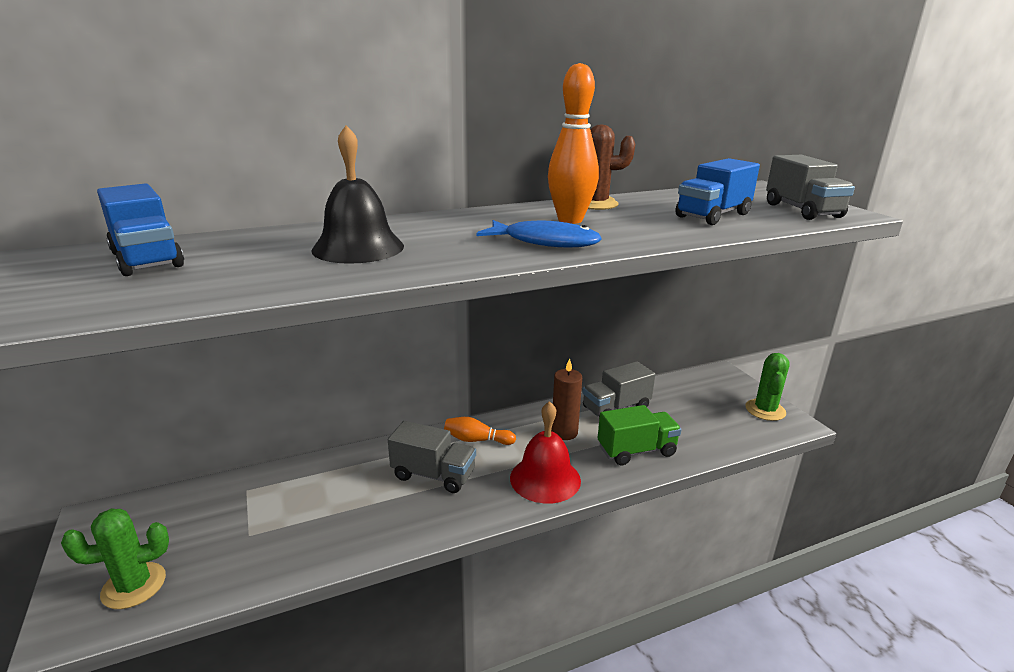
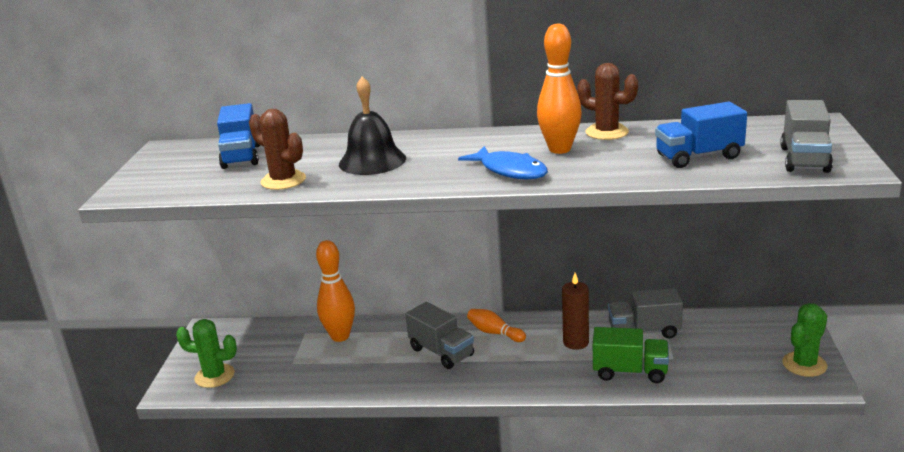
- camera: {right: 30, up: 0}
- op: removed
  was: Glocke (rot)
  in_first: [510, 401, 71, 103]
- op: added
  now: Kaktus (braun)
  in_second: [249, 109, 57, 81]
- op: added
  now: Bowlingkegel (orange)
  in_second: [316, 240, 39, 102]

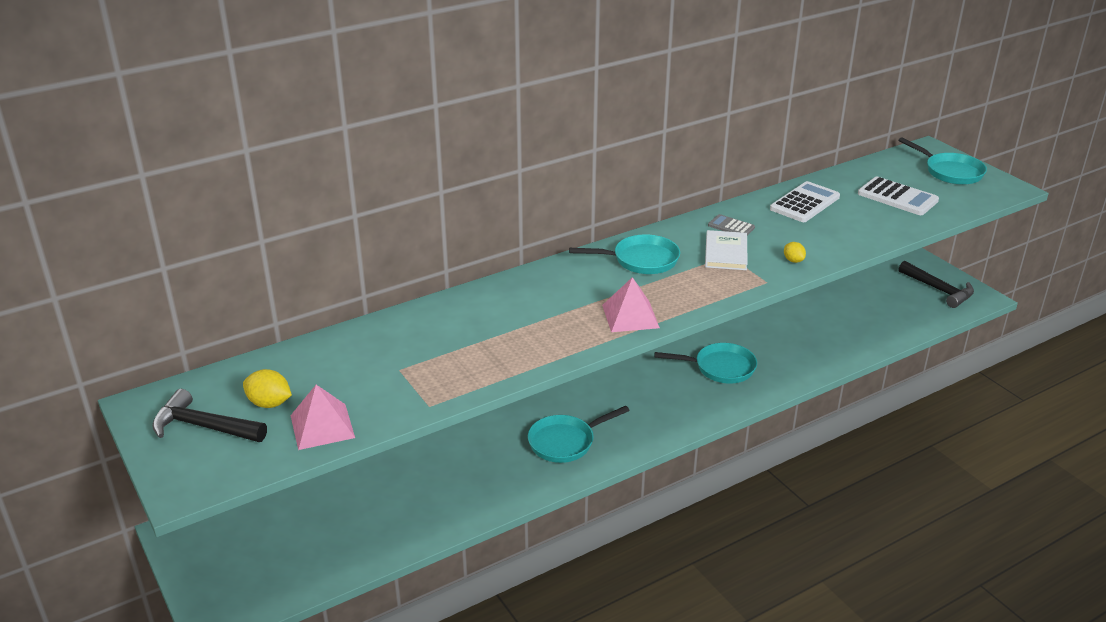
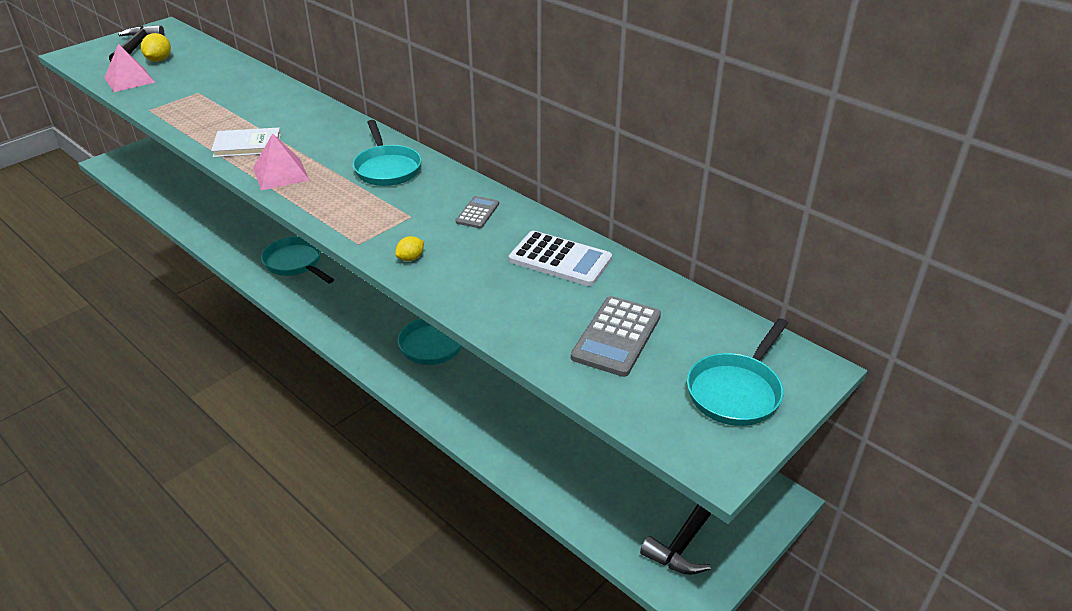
- camera: {right: 75, up: 5}
- op: moved
  was: Buch (weiß)
  in_first: [705, 230, 43, 40]
  in_second: [211, 128, 70, 29]
- op: recoloured
  was: Taschenrechner (weiß)
  now: Taschenrechner (grau)
  in_first: [858, 177, 81, 38]
  in_second: [571, 296, 90, 81]

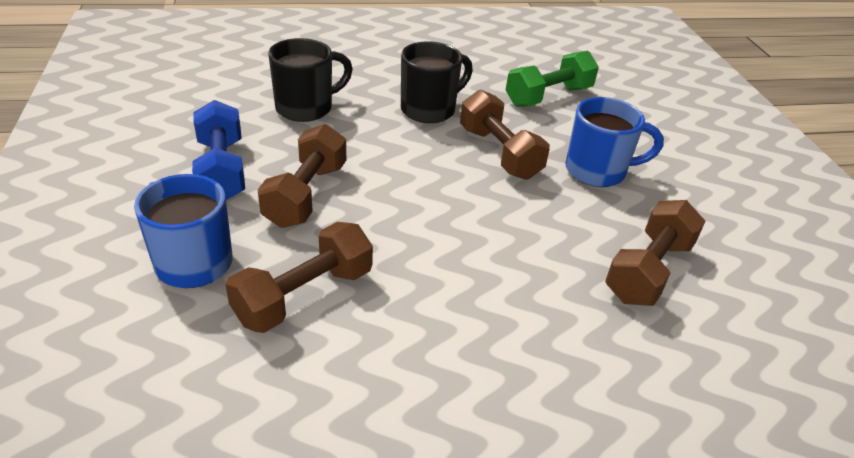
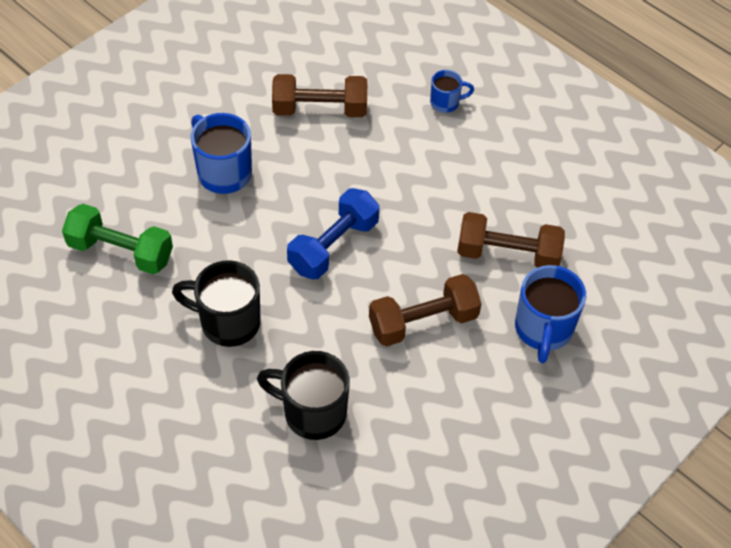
- camera: {right: -125, up: 15}
- op: moved
  was: Hantel (blau)
  in_first: [192, 100, 53, 100]
  in_second: [287, 188, 93, 91]
- op: removed
  was: Hantel (braun)
  in_first: [460, 90, 90, 90]
- op: added
  now: Tasse (blau)
  in_second: [430, 70, 44, 43]

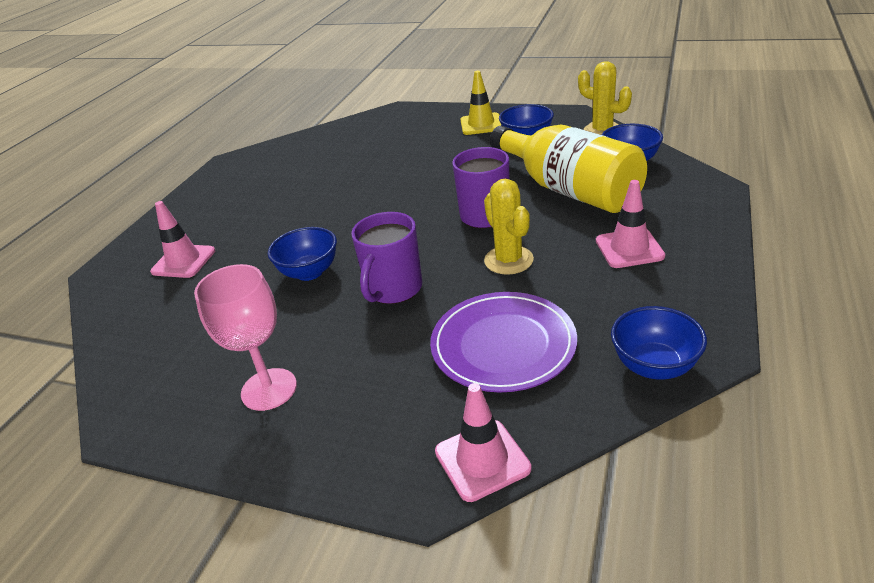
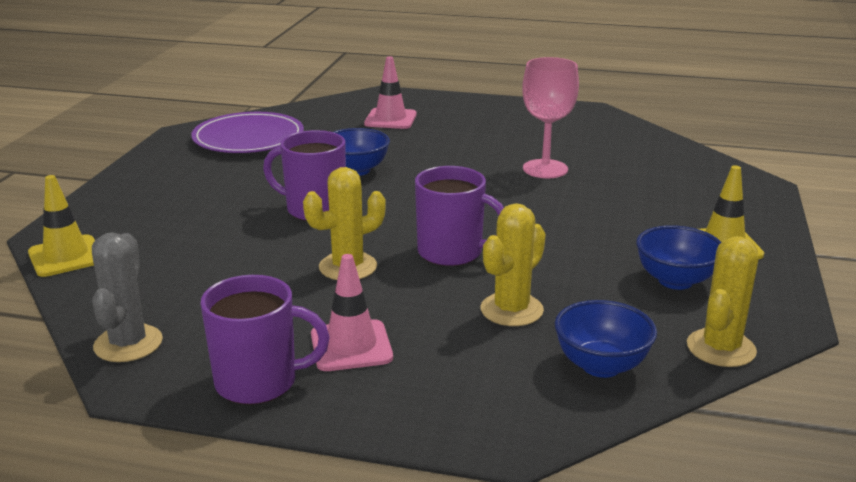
- camera: {right: 80, up: -10}
- op: moved
  was: Kelch (rosa)
  in_first: [194, 264, 103, 147]
  in_second: [522, 57, 57, 121]
- op: moved
  was: Teller (lila)
  in_first: [430, 292, 147, 100]
  in_second: [191, 112, 113, 41]
- op: recoloured
  was: Leitkegel (rosa)
  now: Leitkegel (gelb)
  in_first: [435, 383, 97, 119]
  in_second: [28, 175, 67, 102]
- op: replaced
  was: Flasche (gelb)
  now: Kaktus (gelb)
  in_first: [490, 125, 157, 88]
  in_second: [480, 203, 66, 123]
- op: replaced
  was: Schüssel (blau)
  now: Kaktus (grau)
  in_first: [611, 306, 96, 74]
  in_second: [92, 232, 71, 130]
- op: added
  now: Tasse (lila)
  in_second: [201, 275, 129, 130]

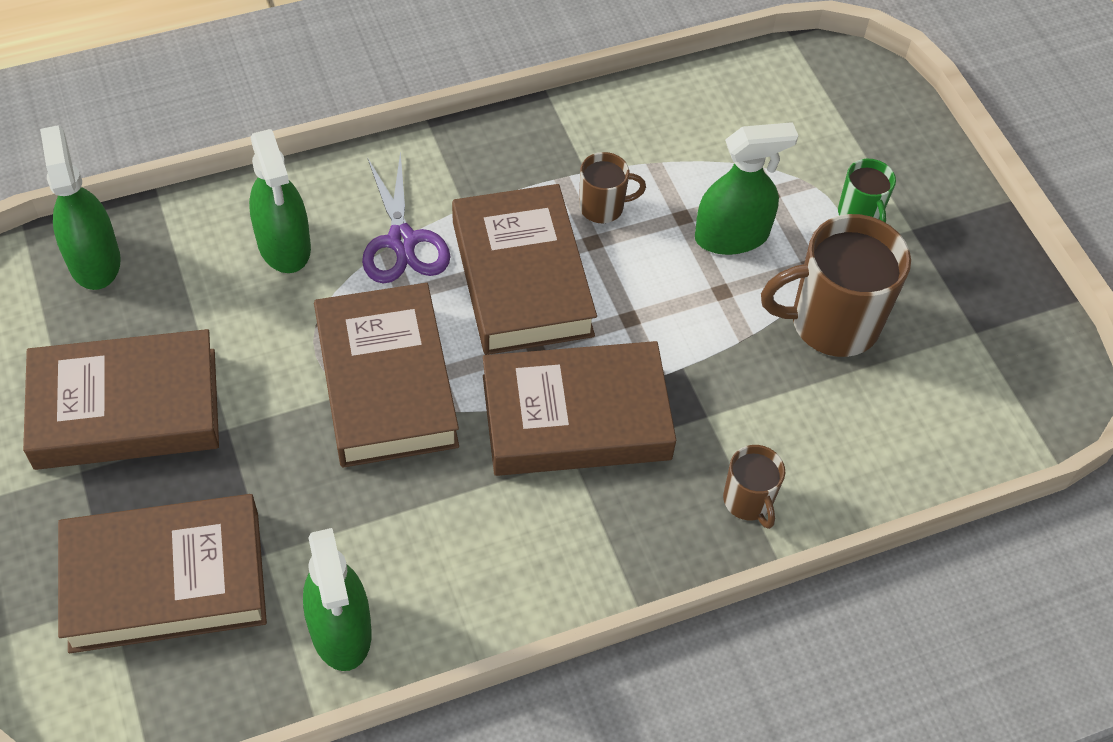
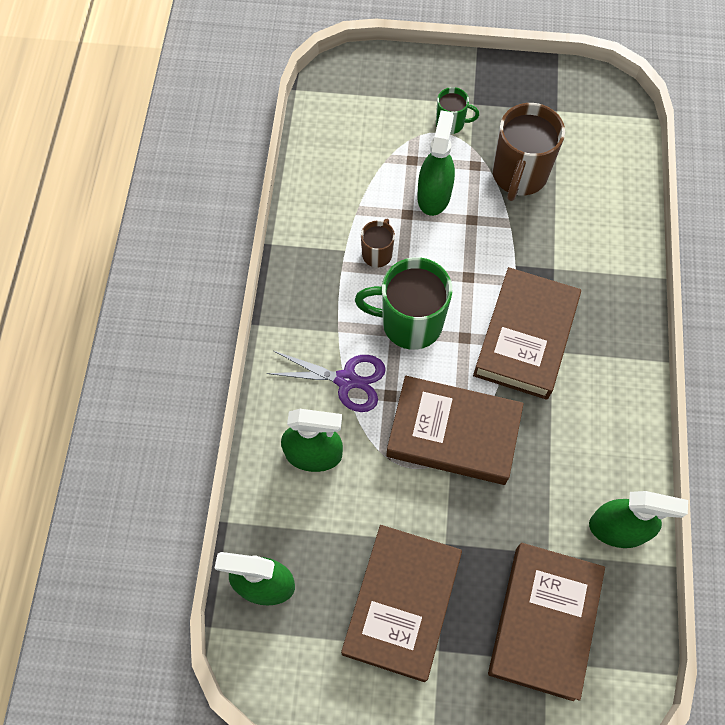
- camera: {right: -60, up: 10}
- op: replaced
  was: Buch (braun)
  now: Tasse (grün)
  in_first: [452, 184, 145, 171]
  in_second: [355, 257, 97, 93]
- op: removed
  was: Tasse (braun)
  in_first: [723, 445, 62, 84]

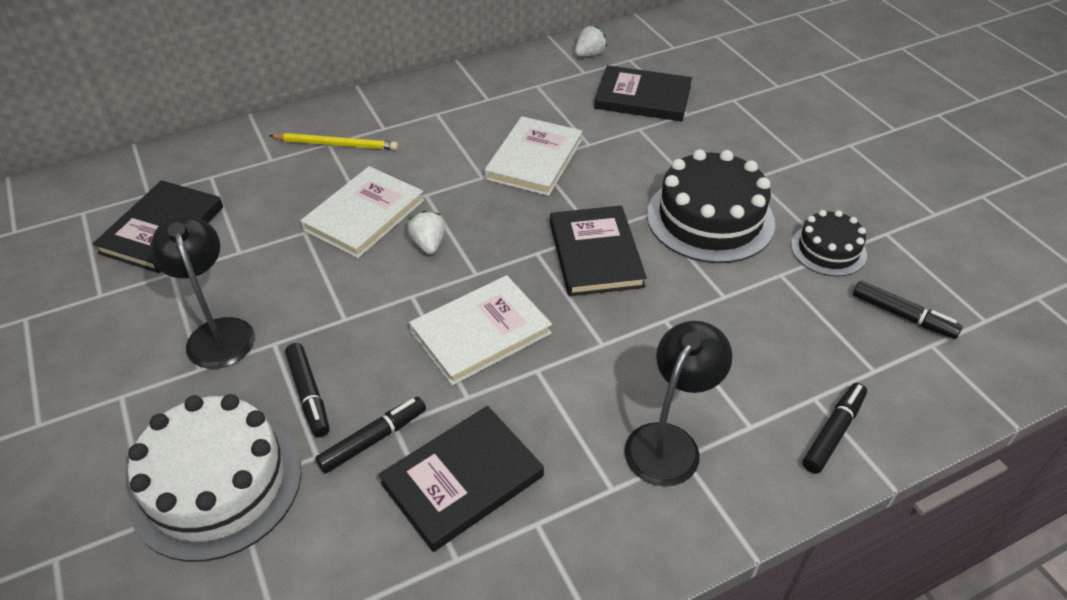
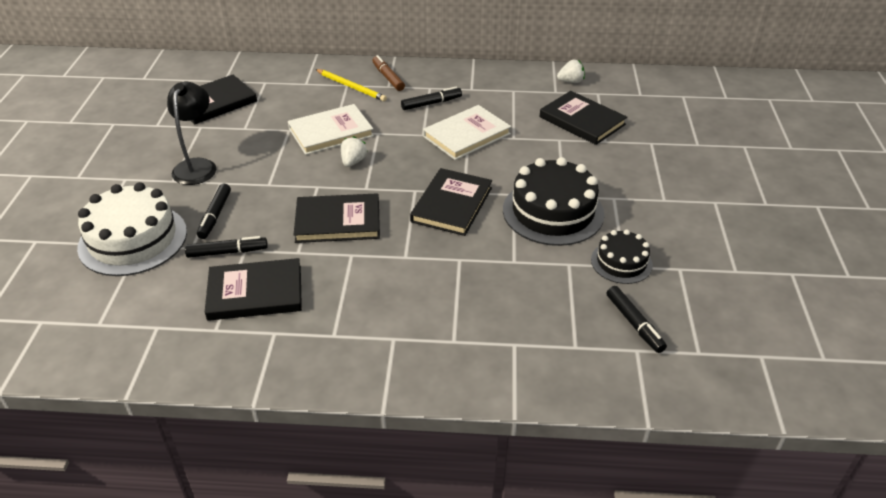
- camera: {right: 30, up: -5}
- op: recoloured
  was: Buch (weiß)
  now: Buch (schwarz)
  in_first: [409, 275, 143, 111]
  in_second: [294, 193, 86, 50]
- op: removed
  was: Lampe (schwarz)
  in_first: [624, 321, 108, 165]
- op: moved
  was: Filzstift (schwarz)
  in_first: [803, 383, 64, 91]
  in_second: [401, 87, 61, 23]
- op: added
  now: Filzstift (braun)
  in_second: [372, 55, 33, 36]

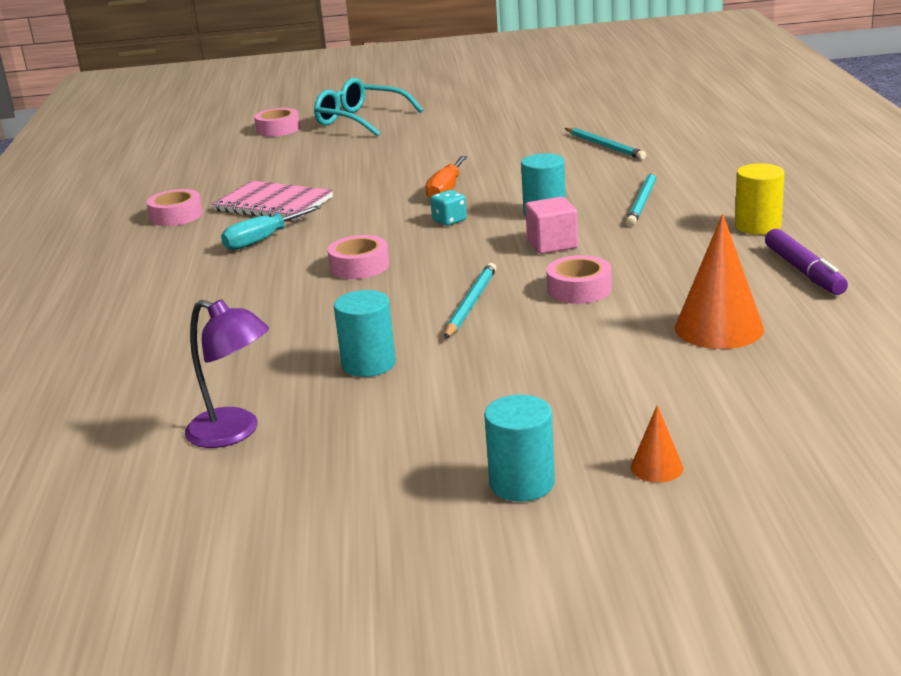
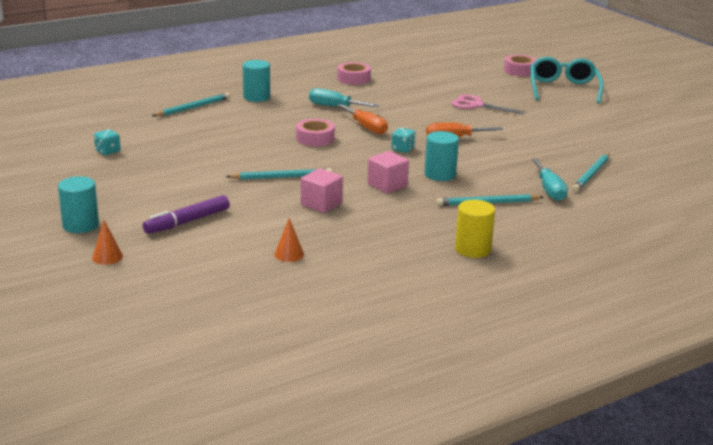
- camera: {right: 60, up: 0}
- op: replaced
  was: Lampe (lila)
  now: Spielwürfel (türkis)
  in_first: [185, 299, 84, 149]
  in_second: [94, 129, 26, 26]
- op: removed
  was: Notizbuch (rosa)
  in_first: [212, 181, 121, 40]
- op: moved
  was: Vollzylinder (türkis)
  in_first: [334, 290, 62, 87]
  in_second: [243, 60, 27, 42]
- op: replaced
  was: Klebeband (rosa)
  now: Kubus (rosa)
  in_first: [546, 255, 66, 49]
  in_second: [301, 168, 42, 45]
- op: resized
  was: Kegel (orange)
  in_first: [675, 214, 89, 135]
  in_second: [274, 218, 30, 44]
  ratio: 0.49
- op: moved
  was: Filzstift (lila)
  in_first: [765, 229, 83, 66]
  in_second: [143, 195, 87, 39]
- op: added
  now: Bleistift (türkis)
  in_second: [152, 93, 78, 23]
- op: added
  now: Schraubenzieher (orange)
  in_second: [336, 104, 52, 31]
- op: added
  now: Schere (rosa)
  in_second: [451, 94, 76, 21]
- op: added
  now: Schraubenzieher (türkis)
  in_second: [532, 159, 36, 42]

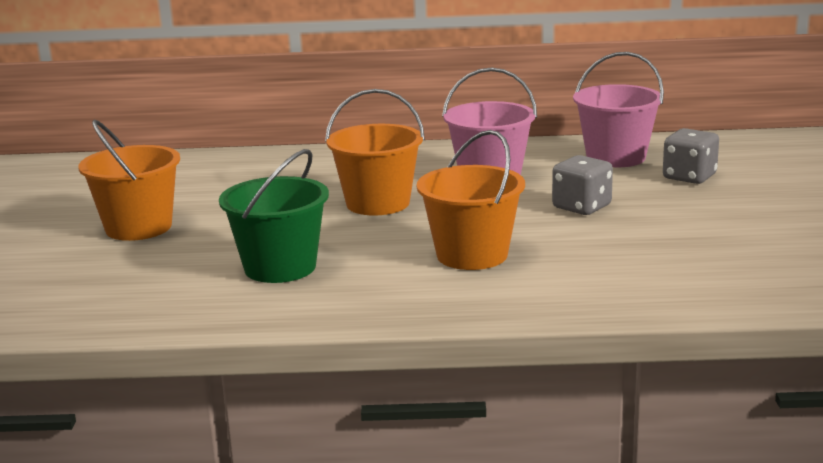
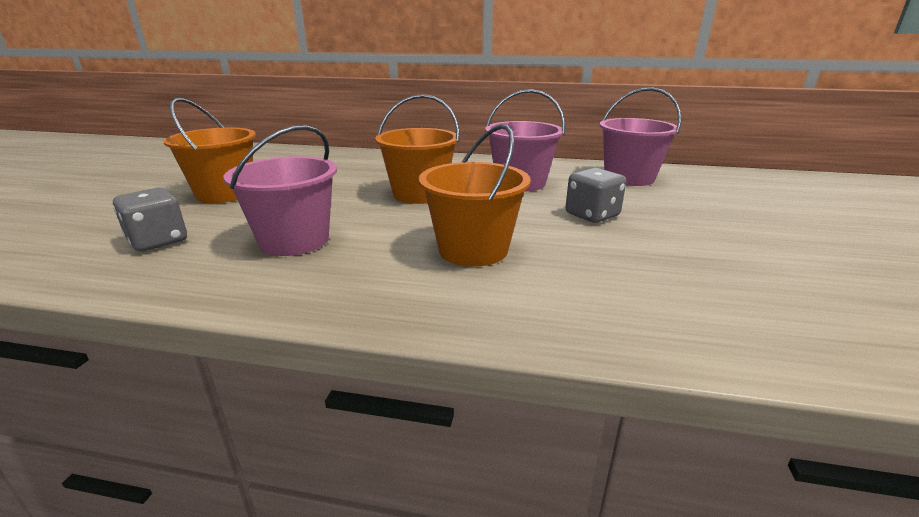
- camera: {right: 10, up: 5}
- op: recoloured
  was: Eimer (grün)
  now: Eimer (rosa)
  in_first: [219, 149, 110, 134]
  in_second: [223, 125, 114, 131]
- op: moved
  was: Spielwürfel (grau)
  in_first: [663, 128, 56, 56]
  in_second: [113, 188, 74, 64]

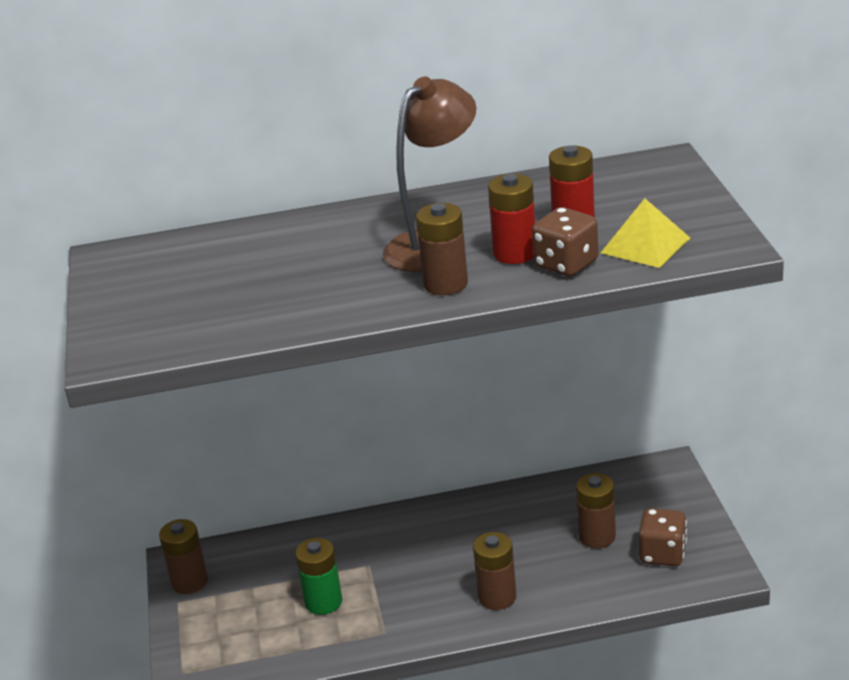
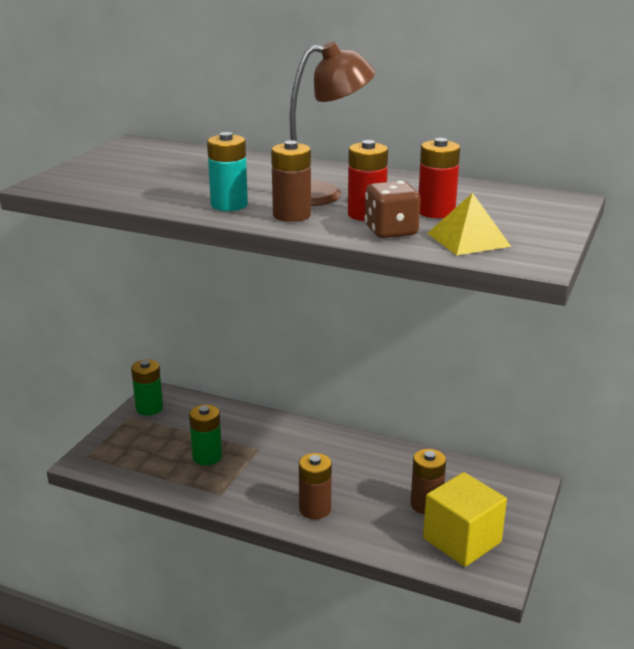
- camera: {right: 30, up: -5}
- op: recoloured
  was: Batterie (braun)
  now: Batterie (grün)
  in_first: [159, 519, 49, 75]
  in_second: [131, 359, 32, 56]
- op: replaced
  was: Spielwürfel (braun)
  now: Kubus (gelb)
  in_first: [639, 508, 48, 58]
  in_second: [423, 472, 84, 95]
- op: added
  now: Batterie (türkis)
  in_second: [207, 132, 41, 79]

